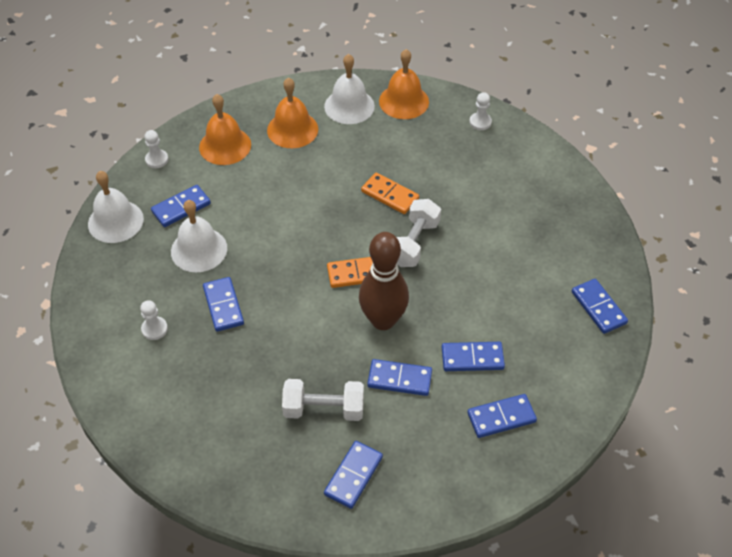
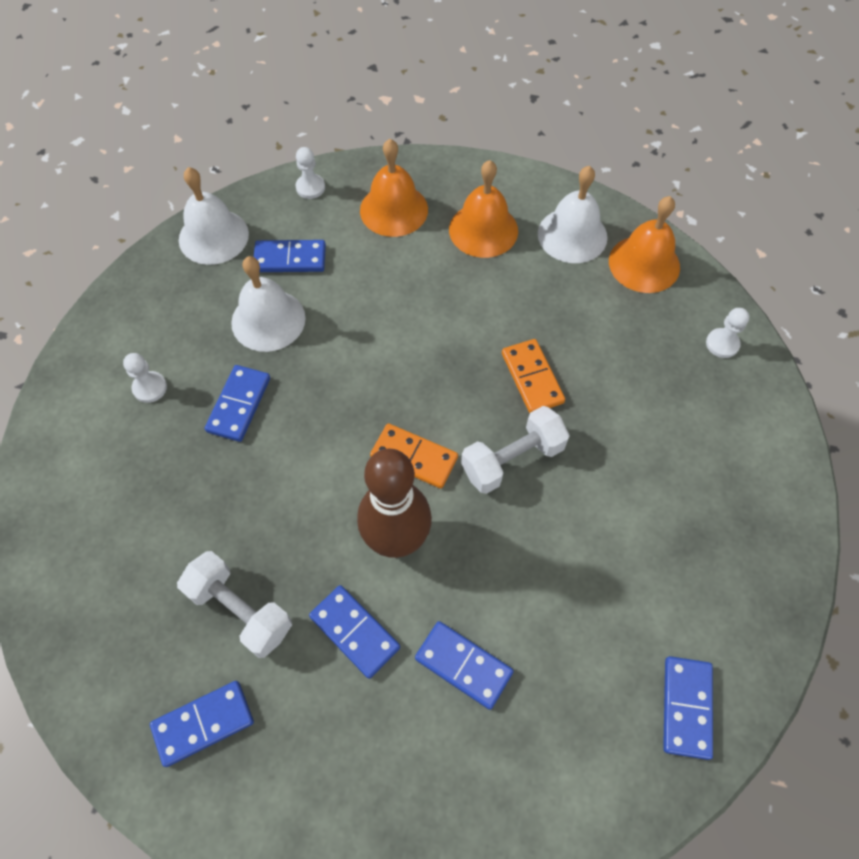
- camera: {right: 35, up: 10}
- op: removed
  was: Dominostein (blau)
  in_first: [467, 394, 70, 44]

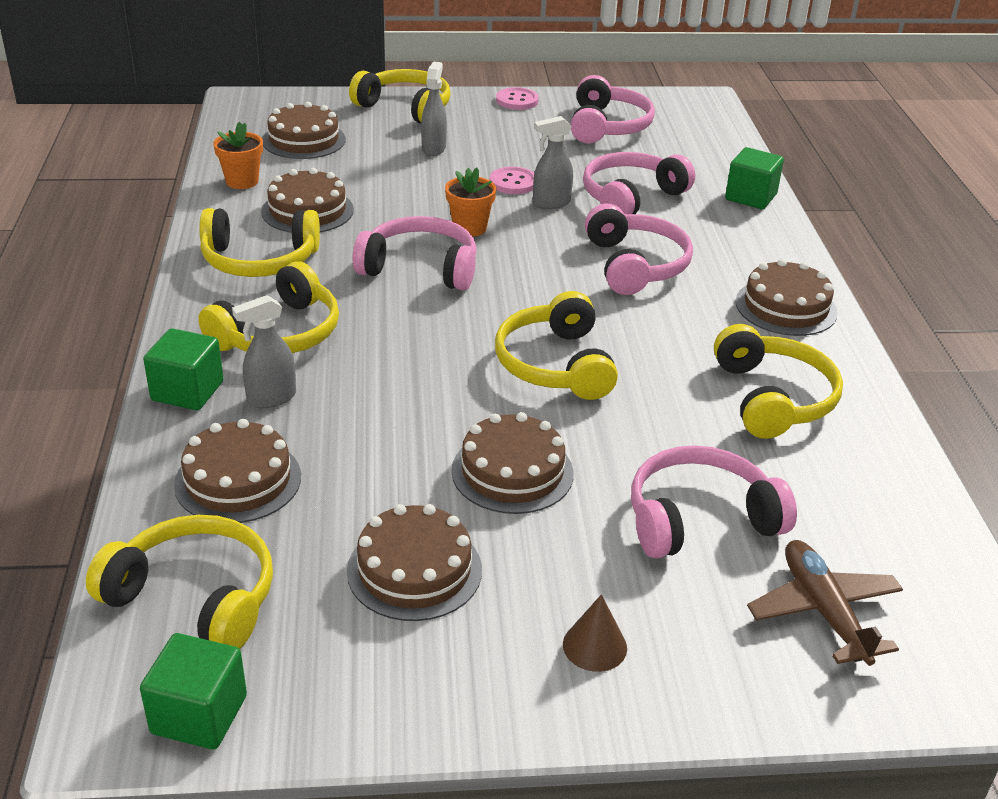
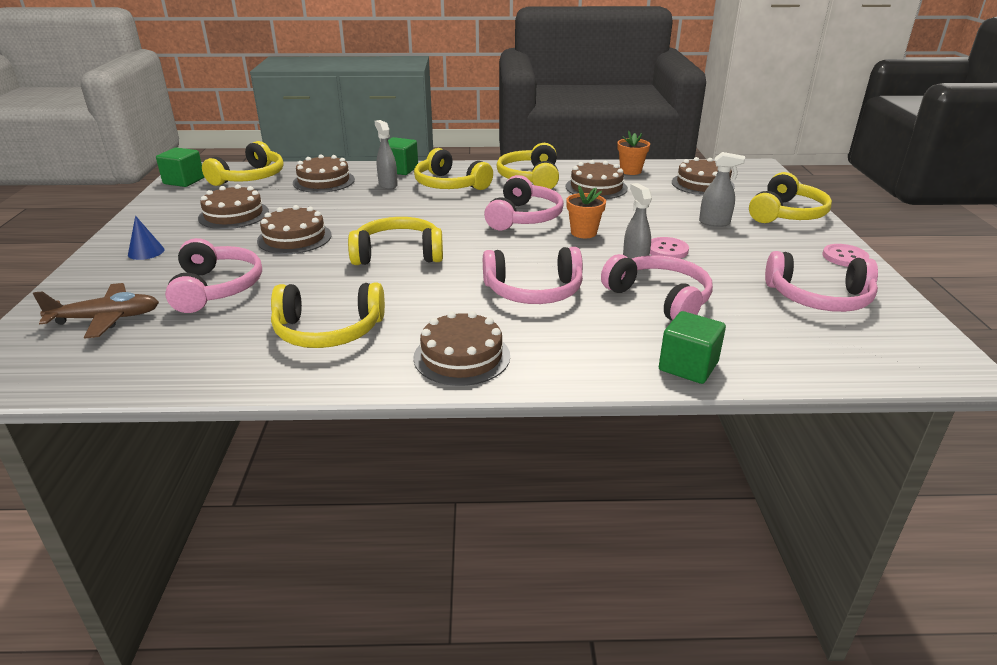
- camera: {right: 95, up: -5}
- op: recoloured
  was: Kegel (braun)
  now: Kegel (blau)
  in_first: [563, 594, 64, 78]
  in_second: [128, 216, 37, 44]

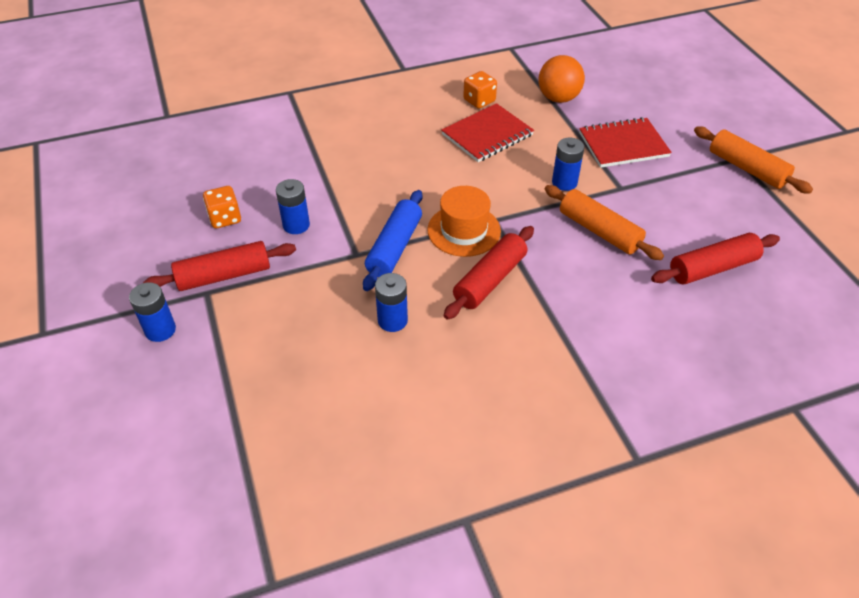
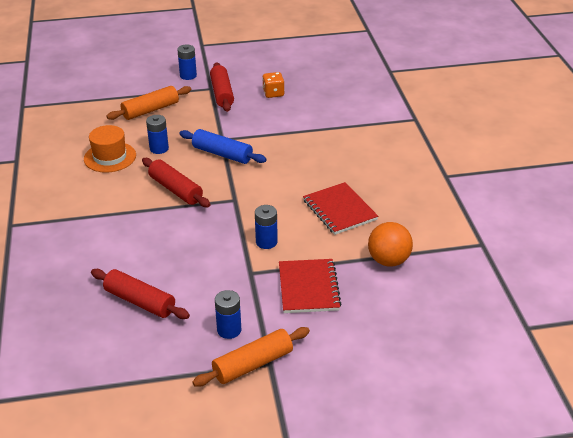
- camera: {right: 100, up: -10}
- op: moved
  was: Batterie (blau)
  in_first: [276, 179, 34, 55]
  in_second: [215, 290, 26, 49]
- op: moved
  was: Hut (orange)
  in_first: [427, 186, 74, 71]
  in_second: [84, 125, 52, 48]
- op: removed
  was: Spielwürfel (orange)
  in_first: [463, 71, 34, 38]
- op: moved
  was: Nudelholz (orange)
  in_first: [545, 185, 119, 75]
  in_second: [106, 86, 85, 34]
- op: turned
  was: Nudelholz (rot)
  in_first: [651, 233, 129, 51]
  in_second: [91, 269, 99, 50]
  clockwise: -45

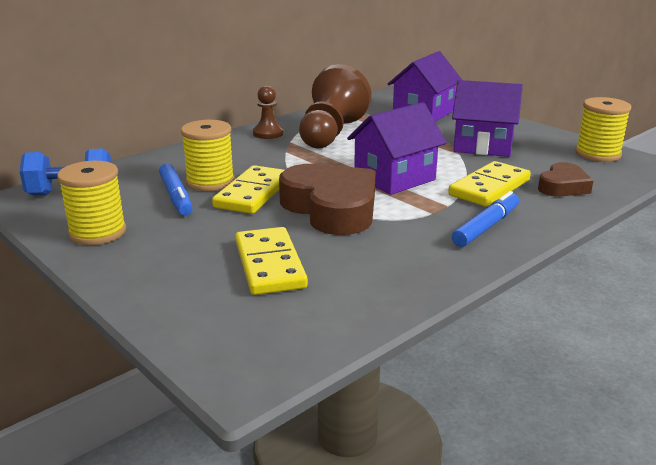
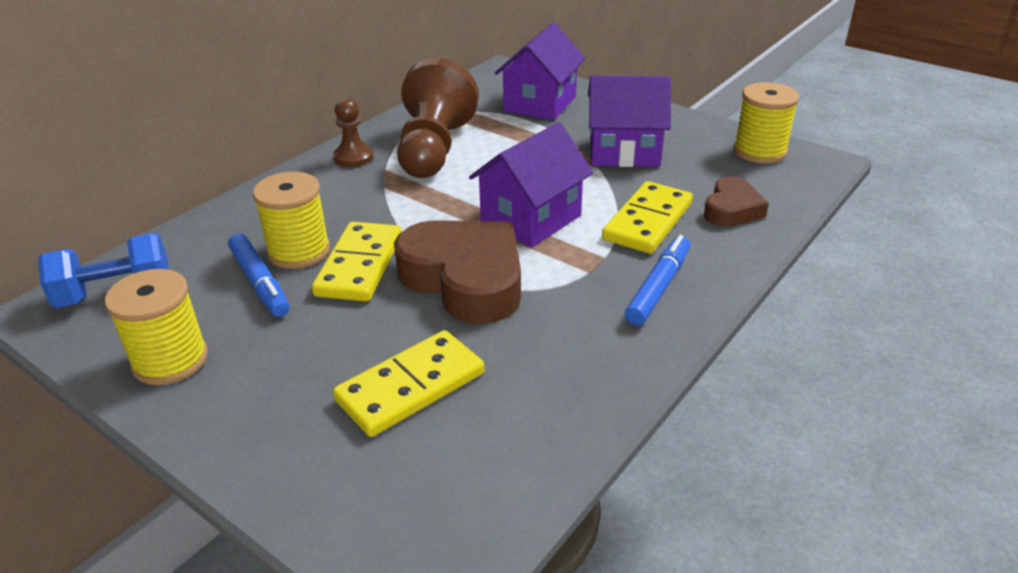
- camera: {right: -10, up: 10}
- op: turned
  was: Dominostein (gelb)
  in_first: [235, 227, 73, 68]
  in_second: [333, 330, 151, 107]
  clockwise: 75

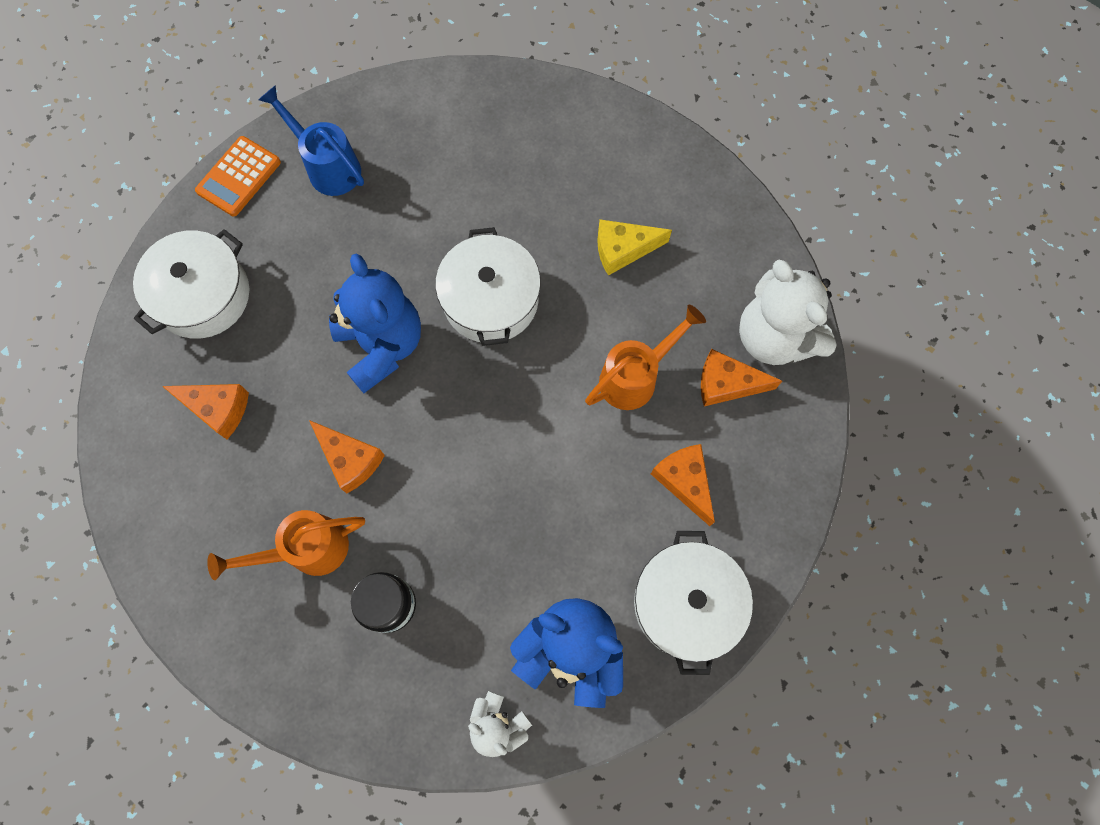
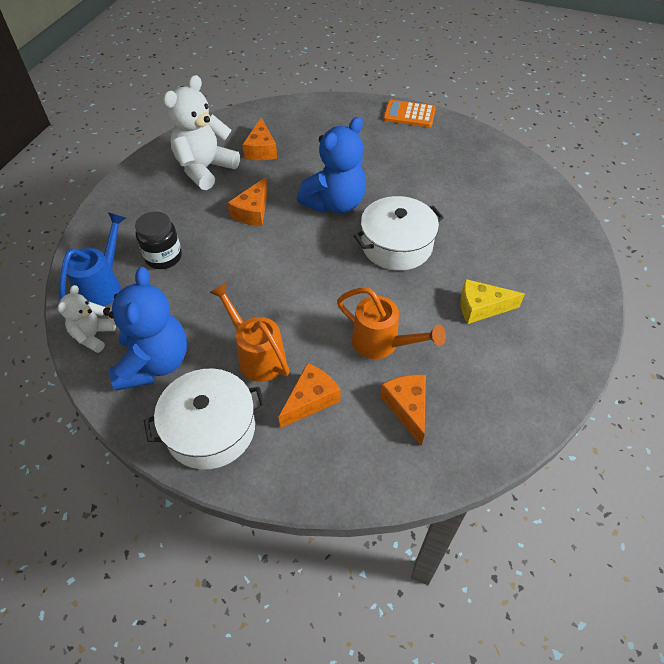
- camera: {right: 70, up: -20}
- op: removed
  was: Kochtopf (weiß)
  in_first: [133, 229, 116, 110]
- op: moved
  was: Gießkanne (orange)
  in_first: [207, 510, 158, 70]
  in_second: [209, 282, 81, 100]
- op: moved
  was: Gießkanne (blau)
  in_first: [258, 85, 106, 111]
  in_second: [59, 212, 67, 94]
- op: turned
  was: Käse (gelb)
  in_first: [597, 219, 75, 57]
  in_second: [460, 279, 65, 45]
  clockwise: -60
- op: moved
  was: Teddybär (weiß)
  in_first: [739, 259, 98, 106]
  in_second: [163, 75, 77, 115]

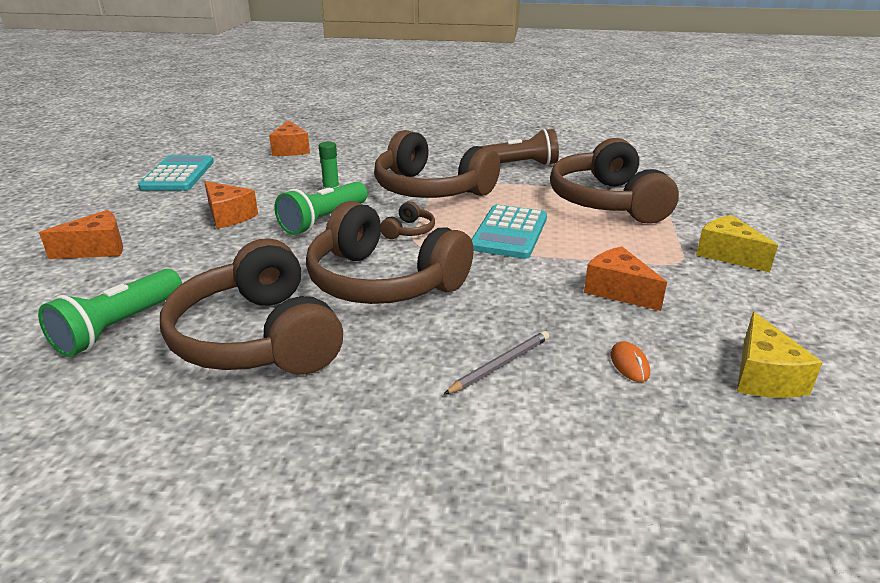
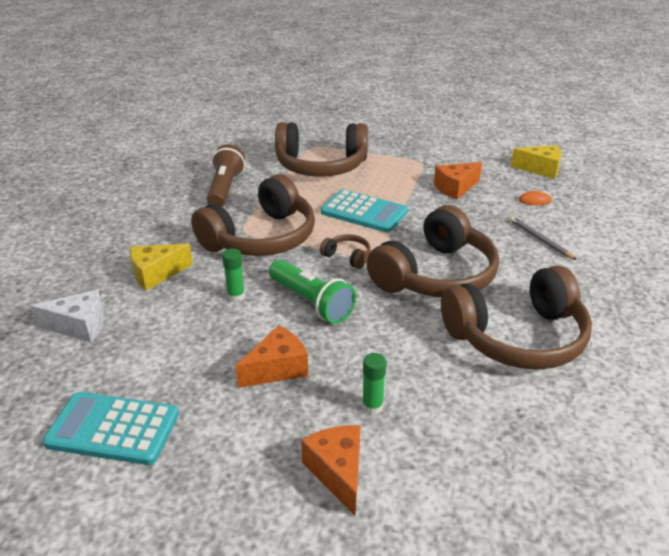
- camera: {right: -80, up: 5}
- op: removed
  was: Taschenlampe (grün)
  in_first: [38, 269, 144, 88]
- op: recoloured
  was: Käse (orange)
  now: Käse (weiß)
  in_first: [269, 120, 41, 36]
  in_second: [30, 290, 74, 52]
- op: moved
  was: Käse (gelb)
  in_first: [696, 215, 82, 57]
  in_second: [130, 244, 63, 47]
- op: added
  now: Klebestift (grün)
  in_second: [362, 353, 24, 62]

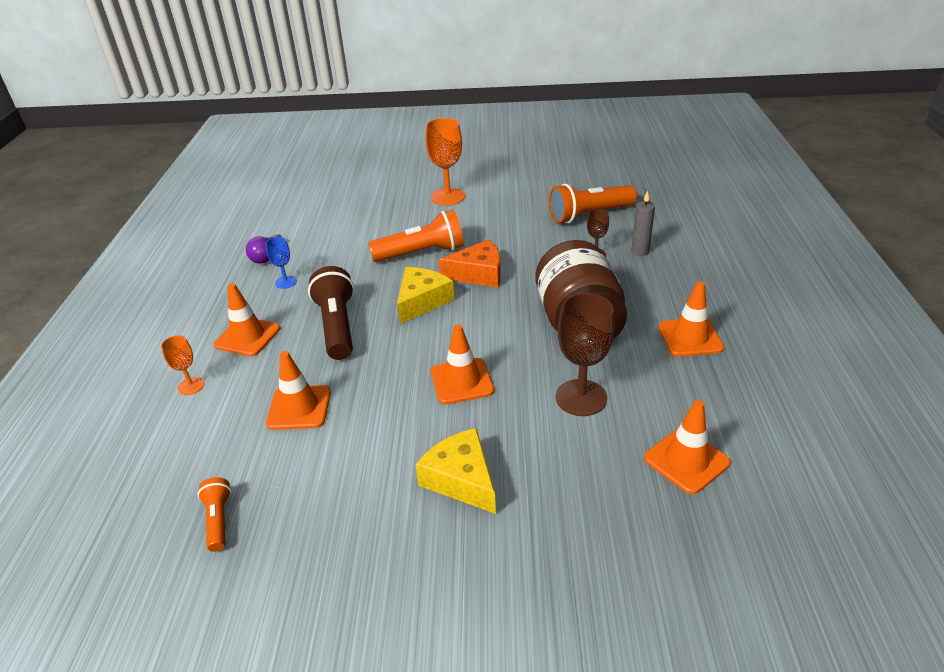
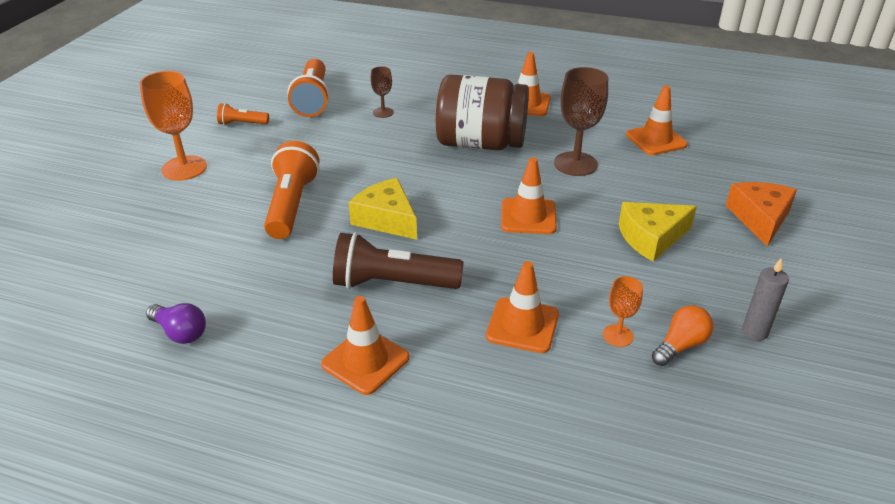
- camera: {right: -75, up: 0}
- op: moved
  was: Kelch (orange)
  in_first: [161, 335, 44, 60]
  in_second: [603, 276, 40, 71]
- op: moved
  was: Taschenlampe (orange)
  in_first: [198, 477, 33, 75]
  in_second: [217, 103, 52, 22]
- op: removed
  was: Kelch (blau)
  in_first: [265, 237, 32, 52]
- op: moved
  was: Käse (orange)
  in_first: [439, 239, 62, 48]
  in_second: [726, 182, 71, 65]
- op: moved
  was: Kerze (grau)
  in_first: [631, 191, 24, 65]
  in_second: [742, 258, 47, 83]
- op: added
  now: Glühbirne (orange)
  in_second: [652, 305, 61, 61]

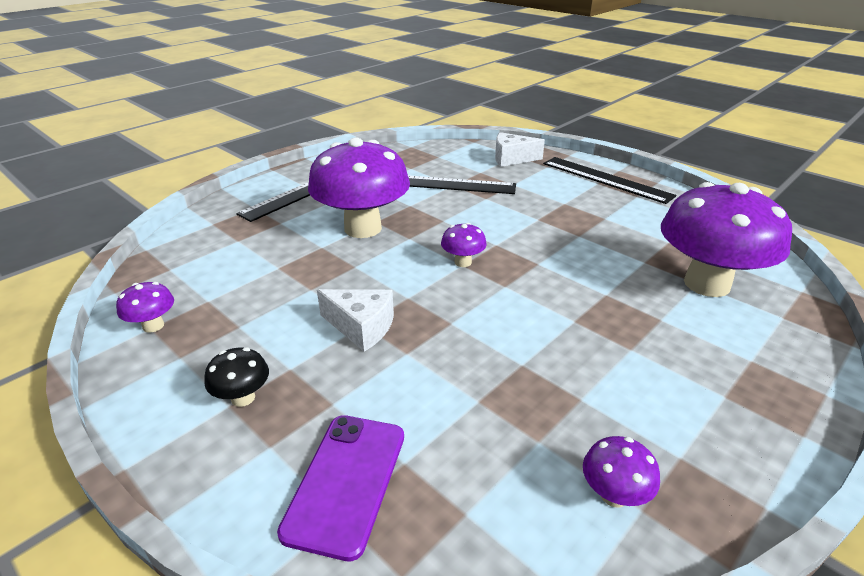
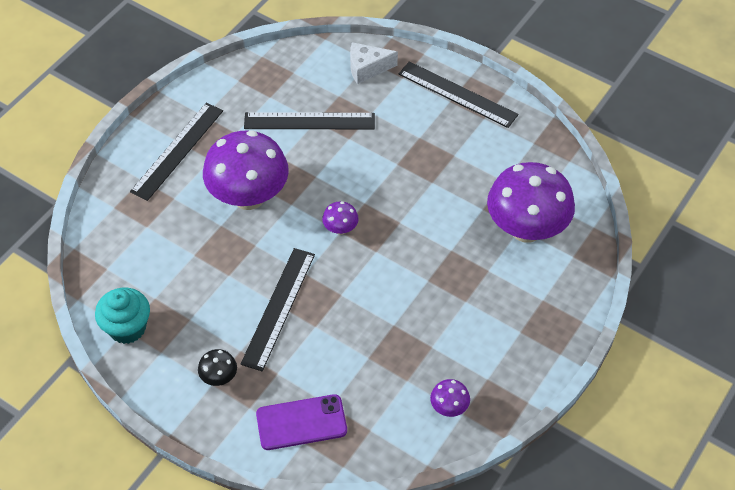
- camera: {right: -10, up: 20}
- op: replaced
  was: Pilz (lila)
  now: Muffin (türkis)
  in_first: [116, 282, 58, 51]
  in_second: [95, 288, 55, 56]
- op: turned
  was: Handy (lila)
  in_first: [277, 415, 127, 146]
  in_second: [256, 394, 91, 56]
  clockwise: 75
- op: replaced
  was: Käse (weiß)
  now: Lineal (schwarz)
  in_first: [317, 289, 77, 63]
  in_second: [241, 248, 74, 123]

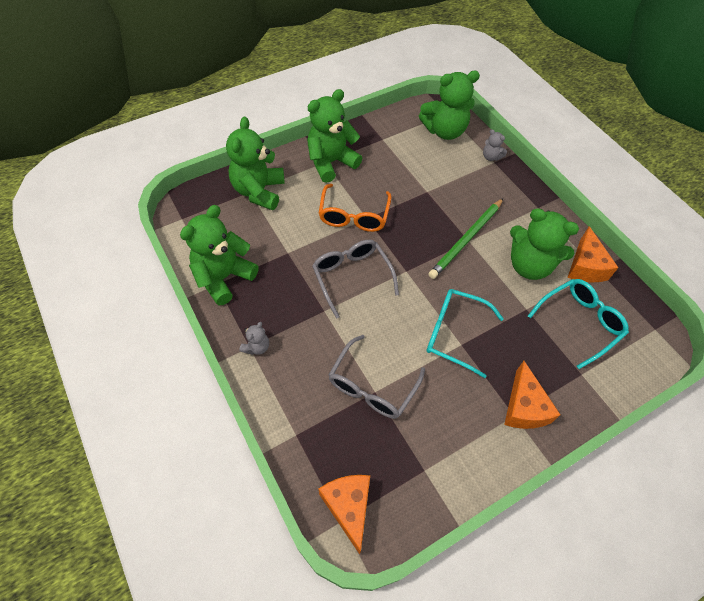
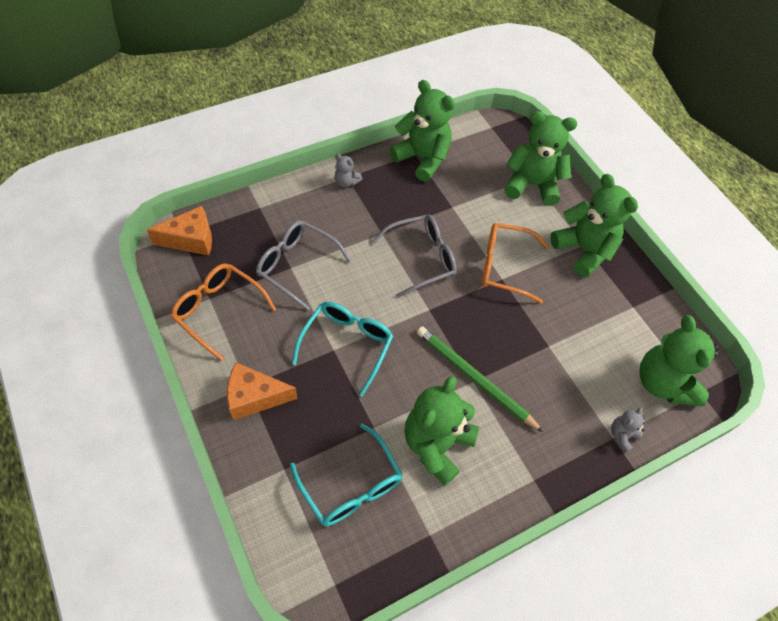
- camera: {right: 90, up: 0}
- op: removed
  was: Käse (orange)
  in_first: [567, 226, 52, 56]
- op: added
  now: Brille (orange)
  in_second: [170, 263, 106, 98]

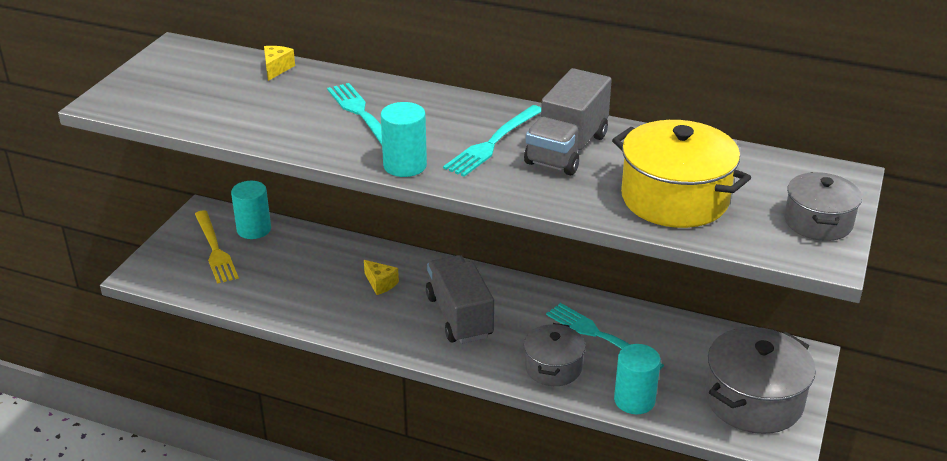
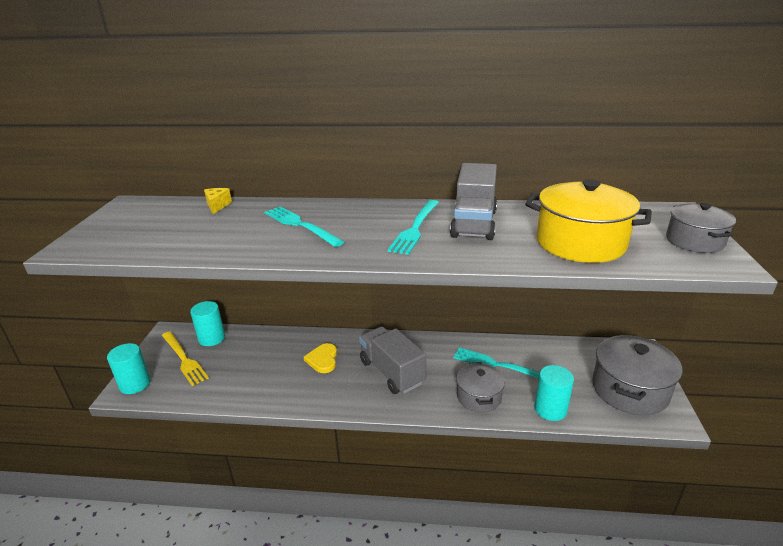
- camera: {right: -15, up: -5}
- op: replaced
  was: Käse (gelb)
  now: Herz (gelb)
  in_first: [364, 260, 35, 35]
  in_second: [304, 343, 33, 30]
- op: moved
  was: Vollzylinder (türkis)
  in_first: [381, 102, 46, 75]
  in_second: [107, 343, 44, 51]

